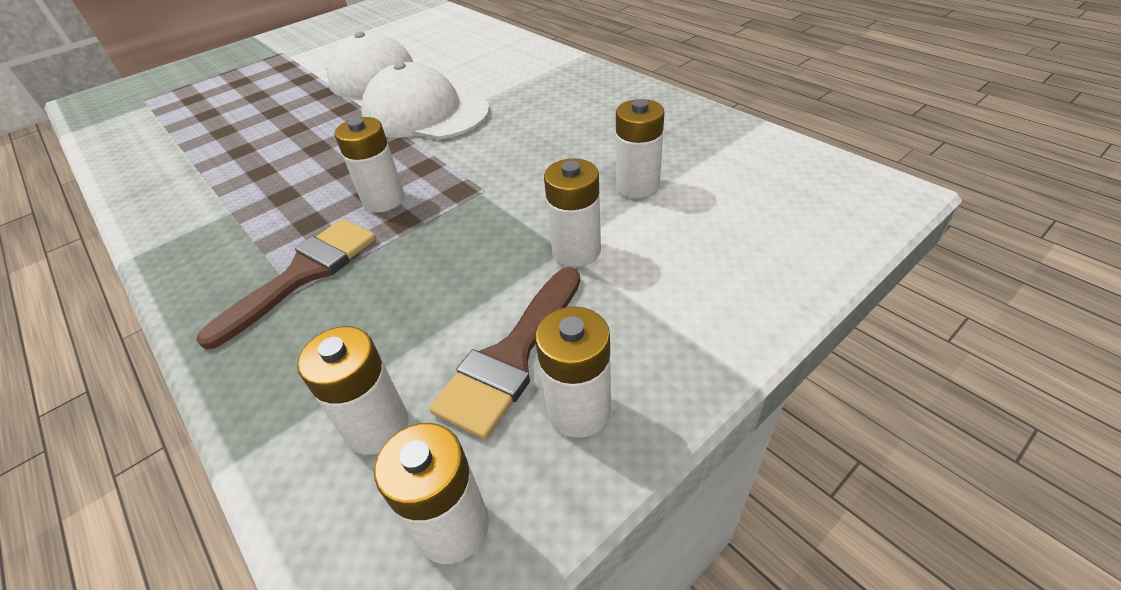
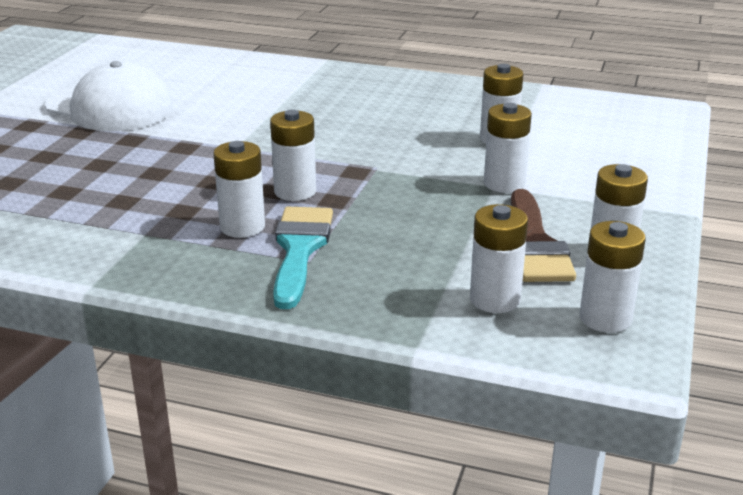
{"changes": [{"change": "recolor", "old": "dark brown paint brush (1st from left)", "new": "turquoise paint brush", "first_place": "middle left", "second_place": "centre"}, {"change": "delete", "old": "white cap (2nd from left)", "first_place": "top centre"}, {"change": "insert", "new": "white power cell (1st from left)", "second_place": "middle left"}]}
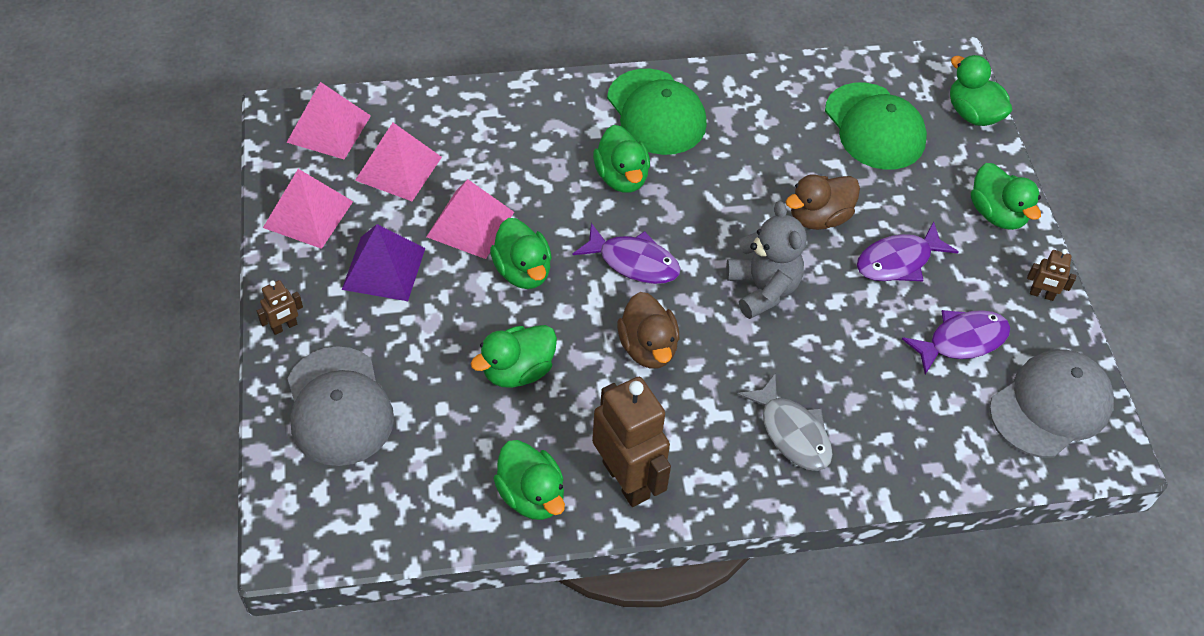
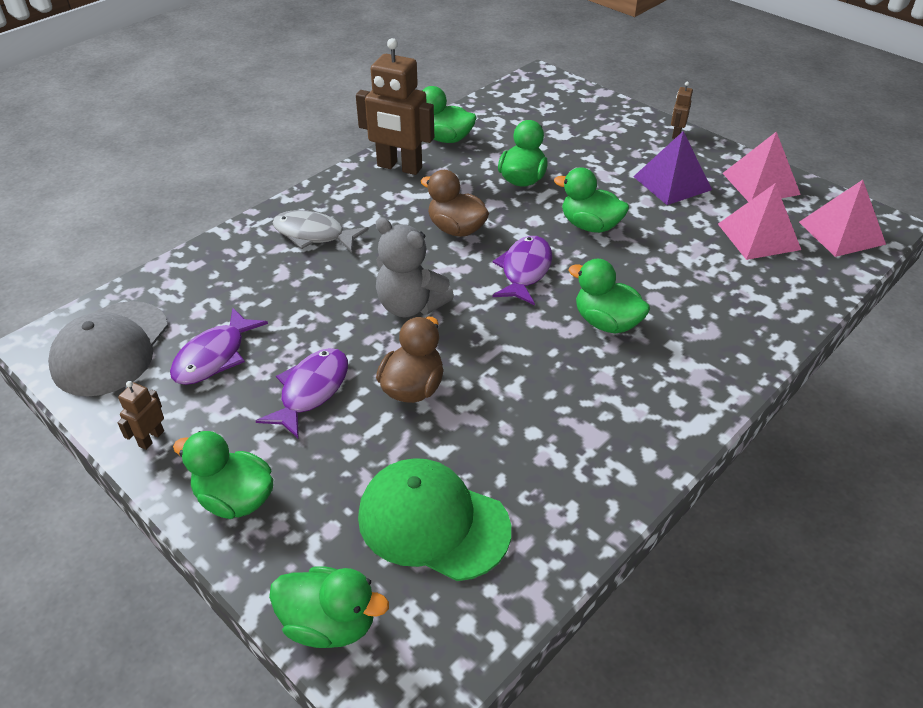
{"changes": [{"change": "delete", "old": "ash-grey cap (1st from left)", "first_place": "middle left"}, {"change": "delete", "old": "pink pyramid shape (4th from left)", "first_place": "centre"}, {"change": "rotate", "old": "violet toy fish (1st from left in the first image)", "first_place": "centre", "second_place": "centre", "degrees": 120}, {"change": "delete", "old": "leaf-green cap (1st from left)", "first_place": "top centre"}, {"change": "rotate", "old": "dark brown toy robot (3rd from left in the first image)", "first_place": "middle right", "second_place": "middle left", "degrees": -45}]}
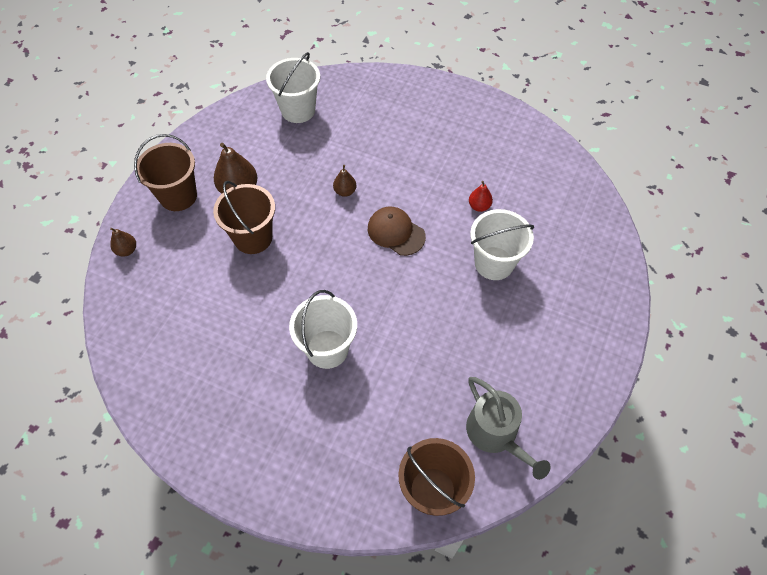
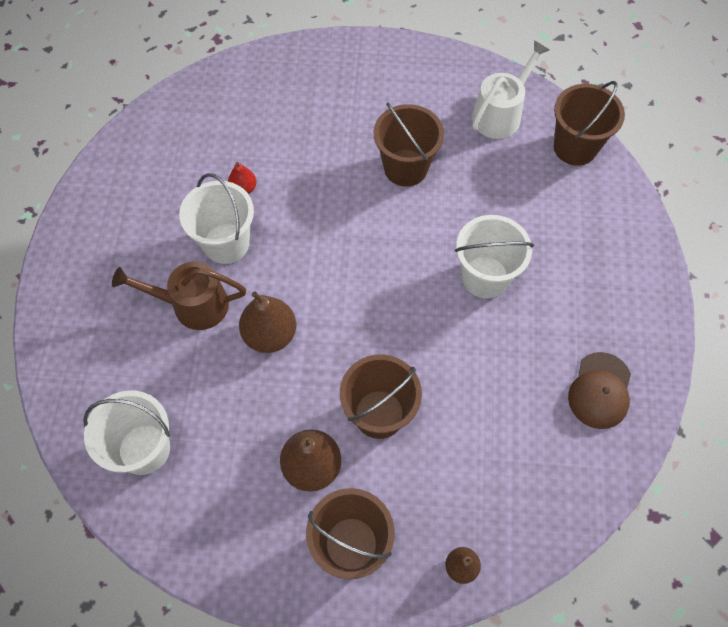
{"changes": [{"change": "resize", "old": "dark brown pear fruit (3rd from left in the first image)", "first_place": "top centre", "second_place": "centre", "factor": 1.82}, {"change": "move", "old": "dark brown cap", "first_place": "centre", "second_place": "middle right"}, {"change": "recolor", "old": "ash-grey sprinkling can", "new": "white sprinkling can", "first_place": "bottom centre", "second_place": "top right"}, {"change": "move", "old": "white pail (3rd from left in the first image)", "new": "white pail (2nd from left)", "first_place": "centre", "second_place": "middle left"}, {"change": "insert", "new": "dark brown sprinkling can", "second_place": "middle left"}, {"change": "insert", "new": "dark brown pail (3rd from left)", "second_place": "top centre"}]}
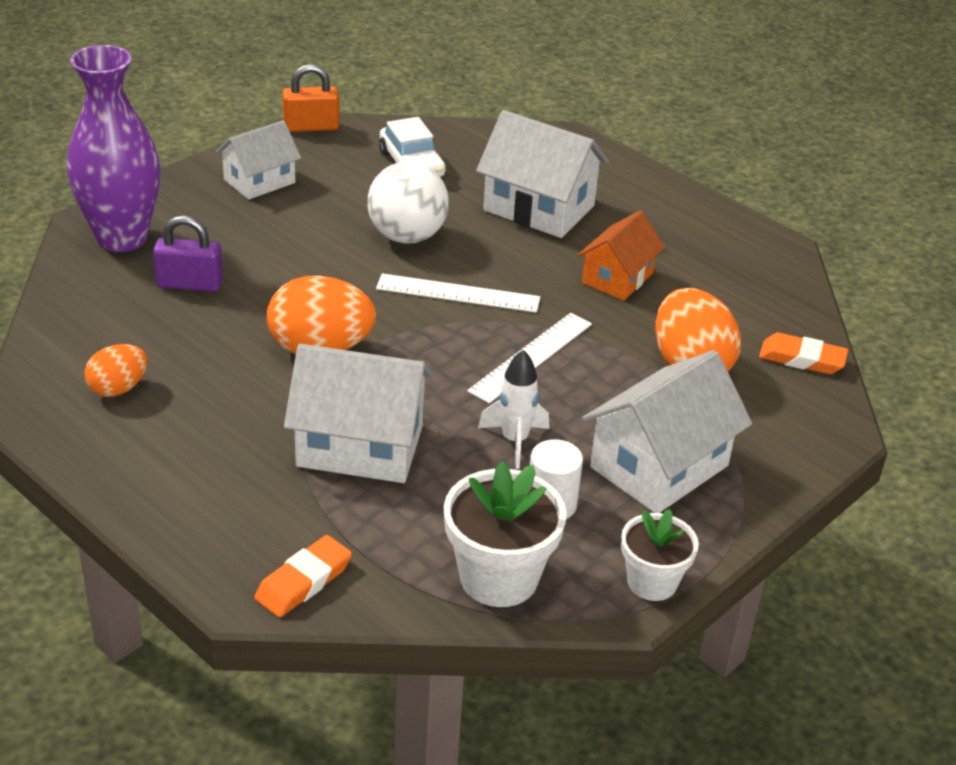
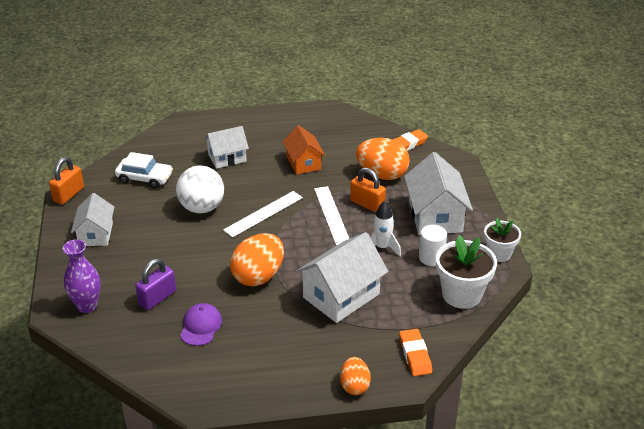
{"changes": [{"change": "resize", "old": "violet vase", "first_place": "top left", "second_place": "middle left", "factor": 0.61}, {"change": "move", "old": "bright orange toy egg (1st from left in the first image)", "new": "bright orange toy egg (2nd from left)", "first_place": "middle left", "second_place": "bottom centre"}, {"change": "resize", "old": "white toy house (3rd from left in the first image)", "first_place": "top centre", "second_place": "centre", "factor": 0.63}, {"change": "insert", "new": "violet cap", "second_place": "bottom left"}, {"change": "insert", "new": "bright orange small lock (2nd from left)", "second_place": "centre"}]}
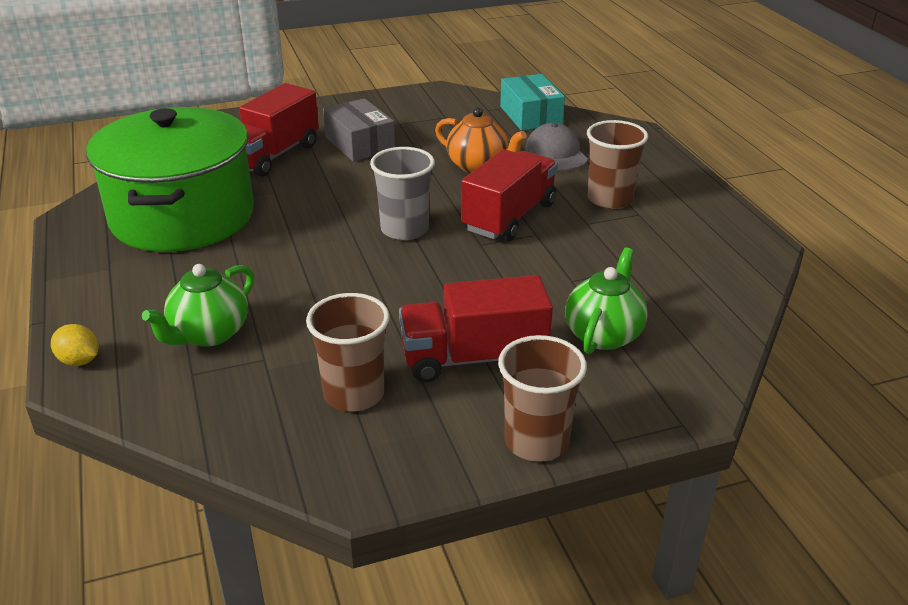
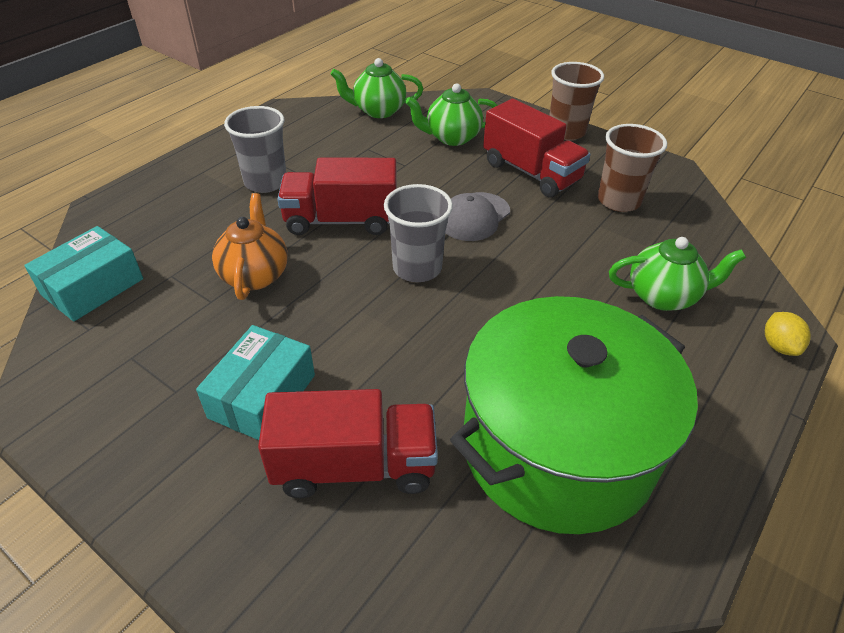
{"changes": [{"change": "recolor", "old": "ash-grey box", "new": "turquoise box (2nd from left)", "first_place": "top centre", "second_place": "middle left"}, {"change": "move", "old": "ash-grey cap", "first_place": "top centre", "second_place": "centre"}, {"change": "recolor", "old": "dark brown tumbler (3rd from left)", "new": "ash-grey tumbler (1st from left)", "first_place": "top right", "second_place": "top left"}, {"change": "insert", "new": "leaf-green tea pot (1st from left)", "second_place": "top centre"}]}
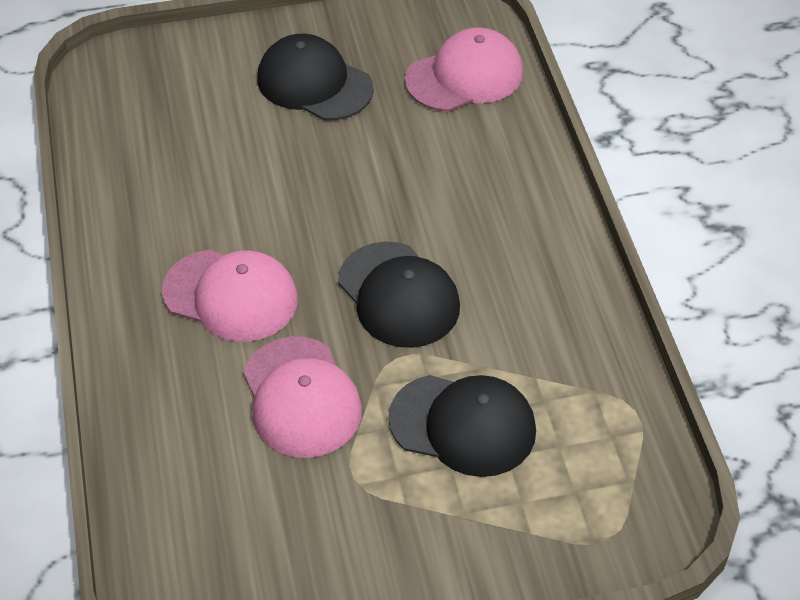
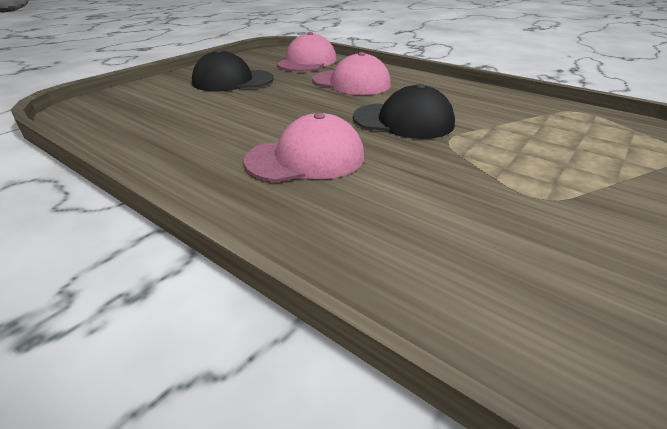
{"changes": [{"change": "move", "old": "pink cap (2nd from left in the first image)", "new": "pink cap (3rd from left)", "first_place": "centre", "second_place": "top centre"}, {"change": "delete", "old": "ebony cap (3rd from left)", "first_place": "bottom centre"}]}
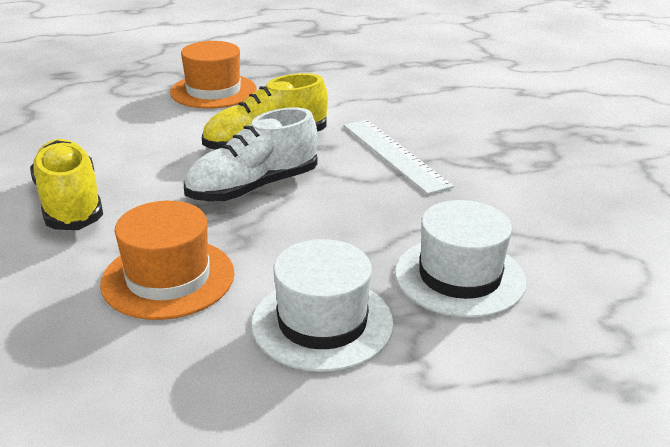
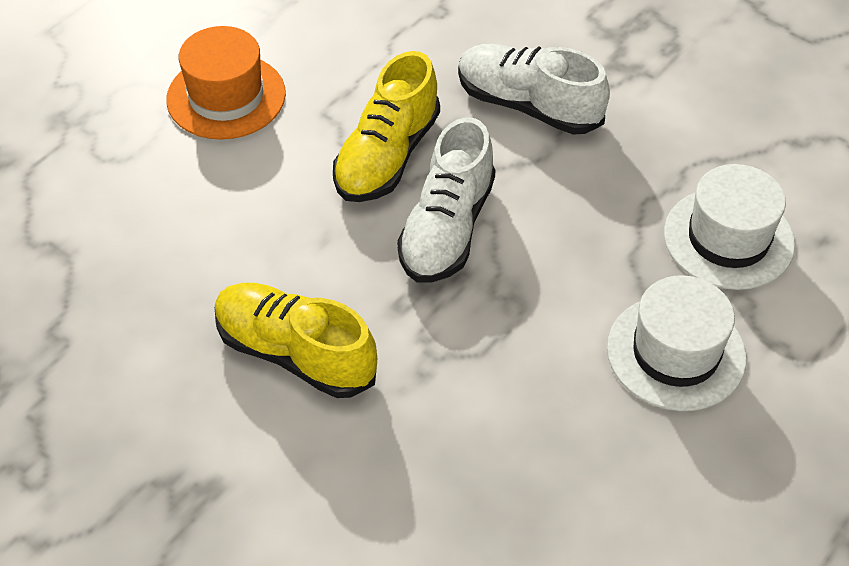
{"changes": [{"change": "delete", "old": "bright orange hat (1st from left)", "first_place": "middle left"}, {"change": "replace", "old": "white straightedge", "new": "white shoe (2nd from left)", "first_place": "centre", "second_place": "top centre"}]}
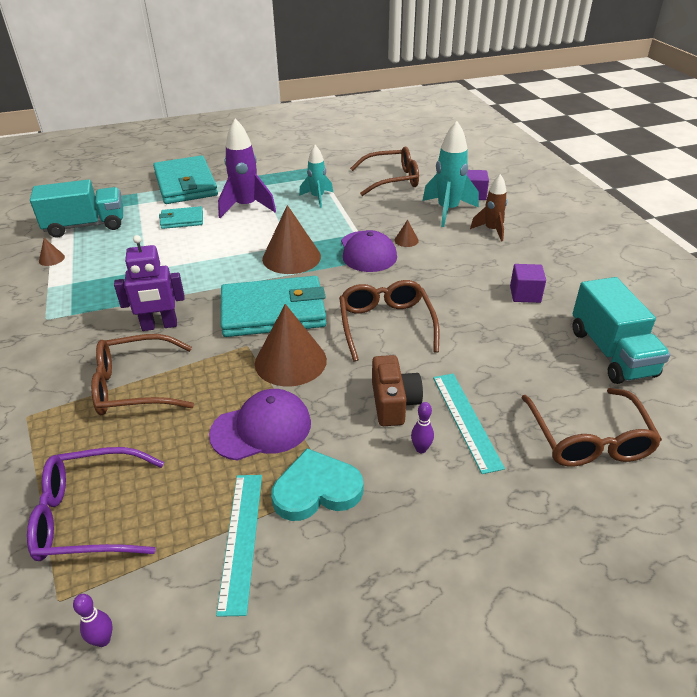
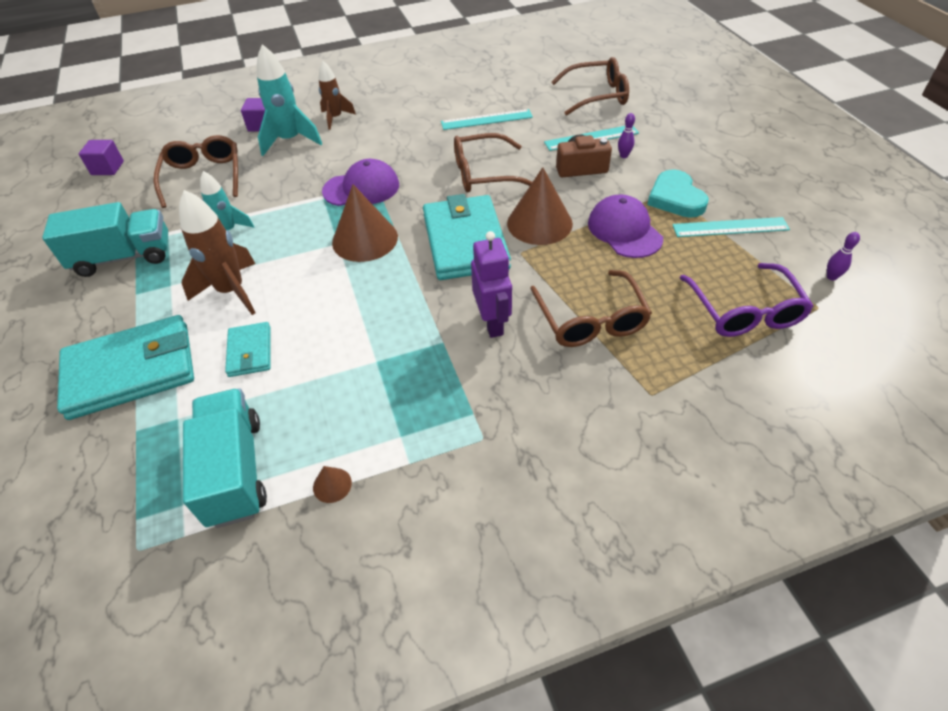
{"changes": [{"change": "recolor", "old": "violet rocket", "new": "dark brown rocket (1st from left)", "first_place": "top centre", "second_place": "middle left"}, {"change": "delete", "old": "dark brown cone (4th from left)", "first_place": "centre"}, {"change": "move", "old": "violet cube (2nd from left in the first image)", "new": "violet cube (1st from left)", "first_place": "middle right", "second_place": "top left"}, {"change": "move", "old": "turquoise toy truck (2nd from left in the first image)", "new": "turquoise toy truck (1st from left)", "first_place": "middle right", "second_place": "middle left"}, {"change": "insert", "new": "turquoise straightedge (1st from left)", "second_place": "top centre"}]}
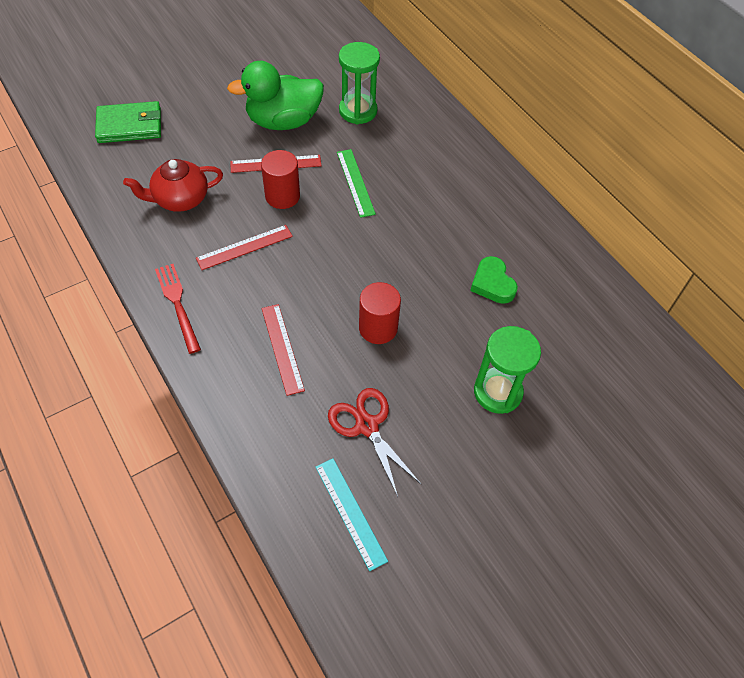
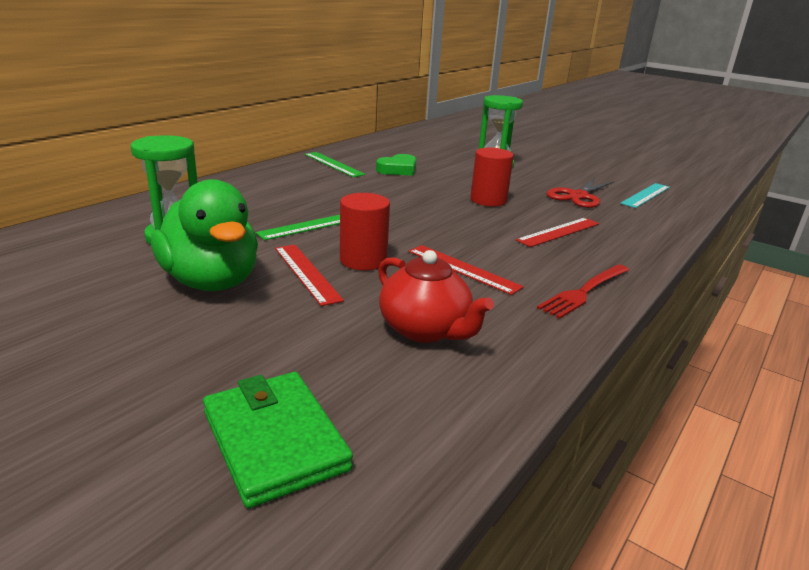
{"changes": [{"change": "insert", "new": "leaf-green straightedge (2nd from left)", "second_place": "top centre"}]}
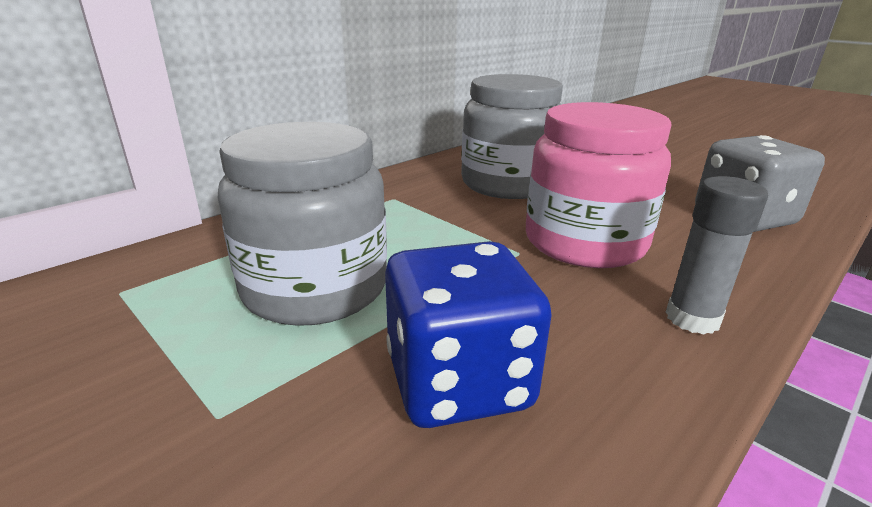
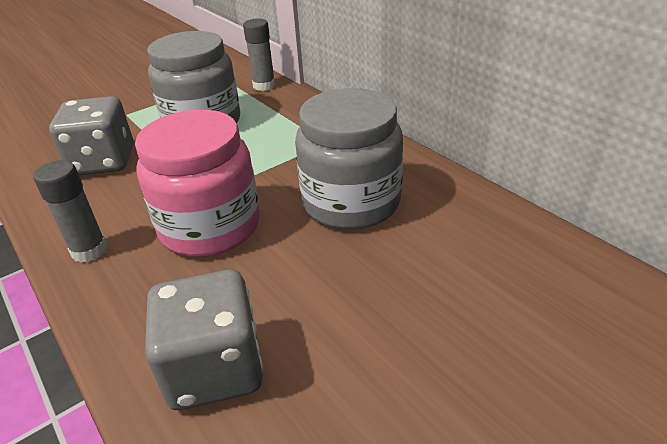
{"changes": [{"change": "recolor", "old": "blue game die", "new": "ash-grey game die (1st from left)", "first_place": "centre", "second_place": "top left"}, {"change": "insert", "new": "ash-grey glue (2nd from left)", "second_place": "top centre"}]}
